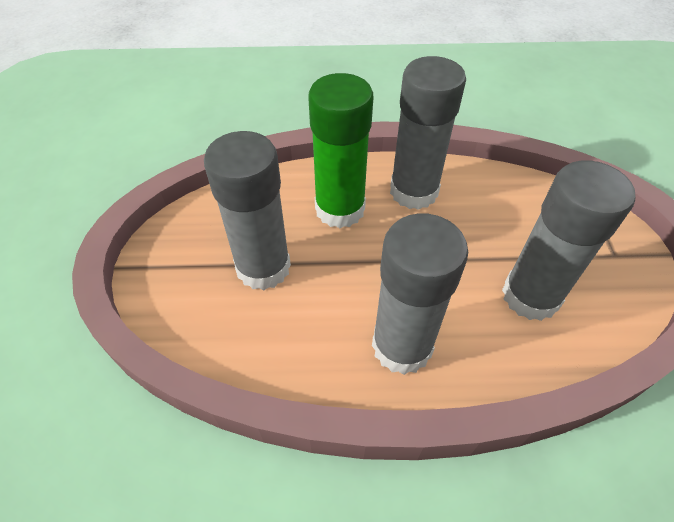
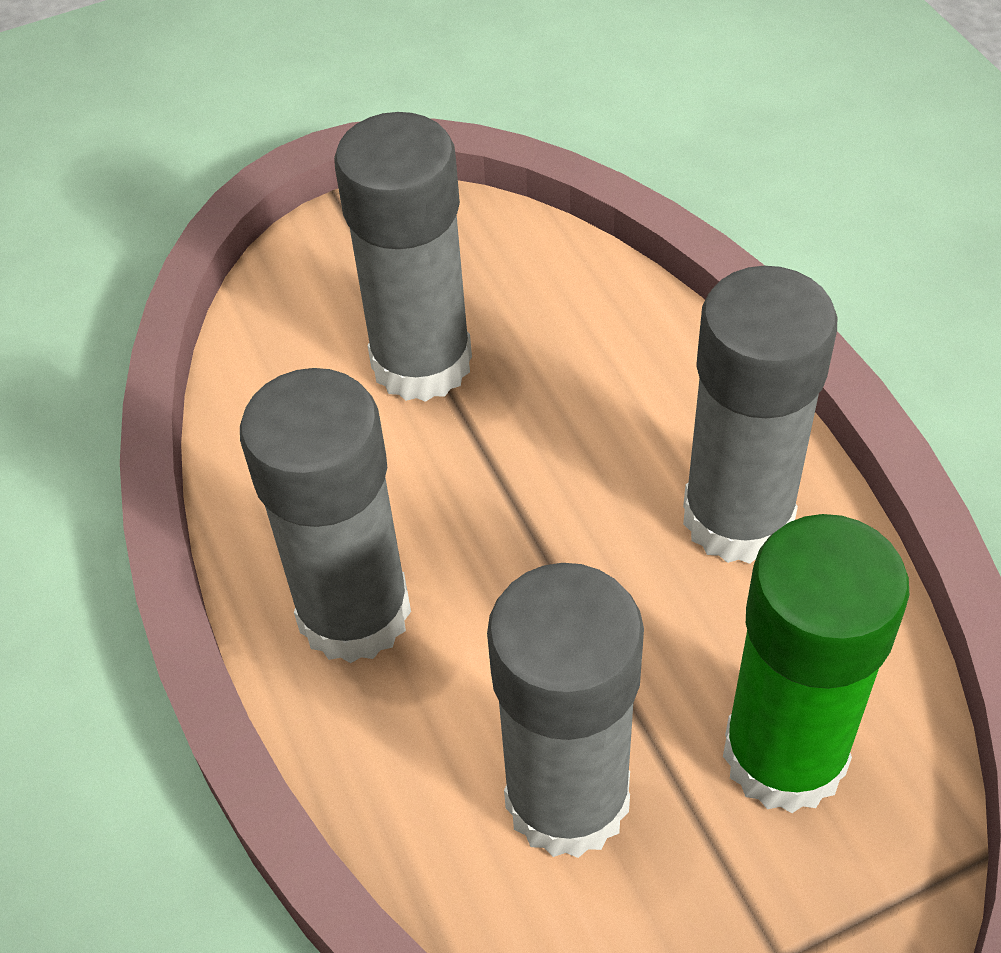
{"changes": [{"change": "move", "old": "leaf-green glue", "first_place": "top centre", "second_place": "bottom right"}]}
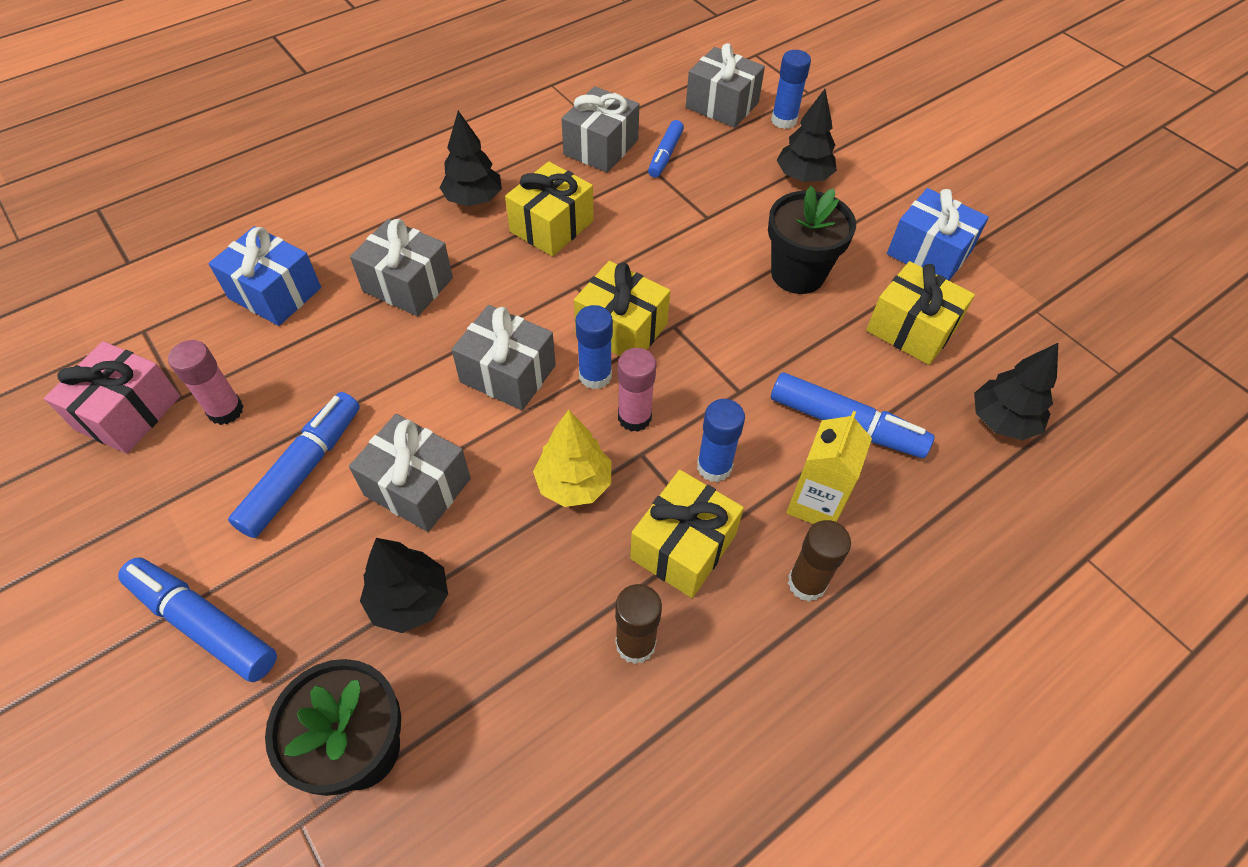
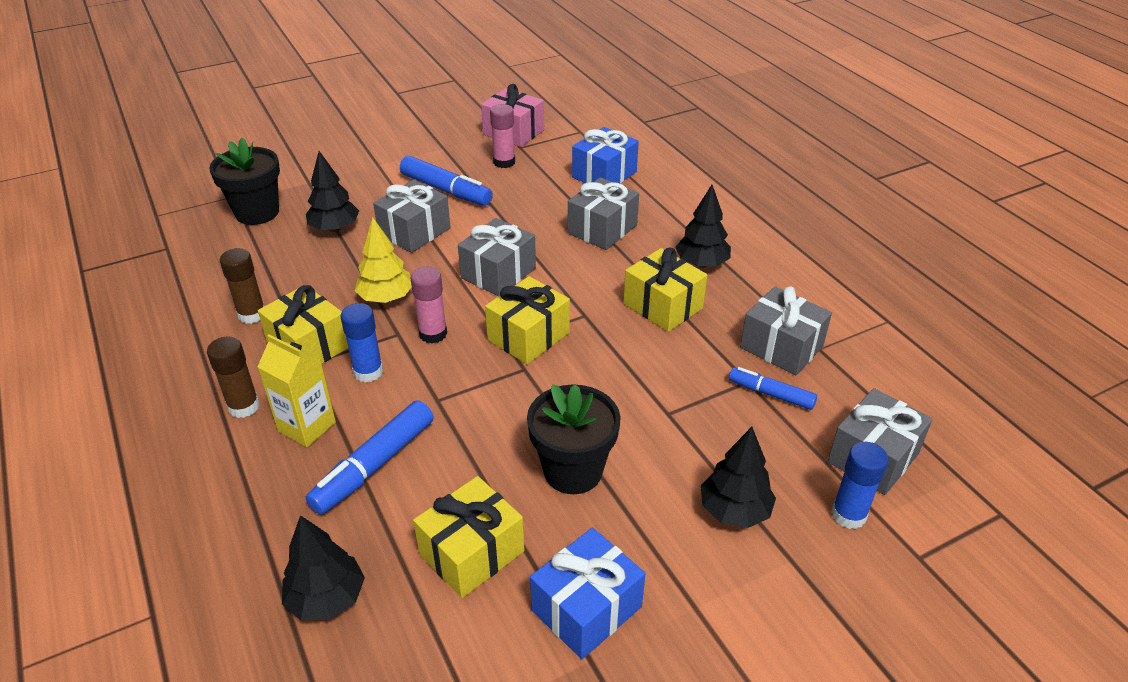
{"changes": [{"change": "delete", "old": "blue marker pen (1st from left)", "first_place": "bottom left"}, {"change": "delete", "old": "blue glue (1st from left)", "first_place": "centre"}]}
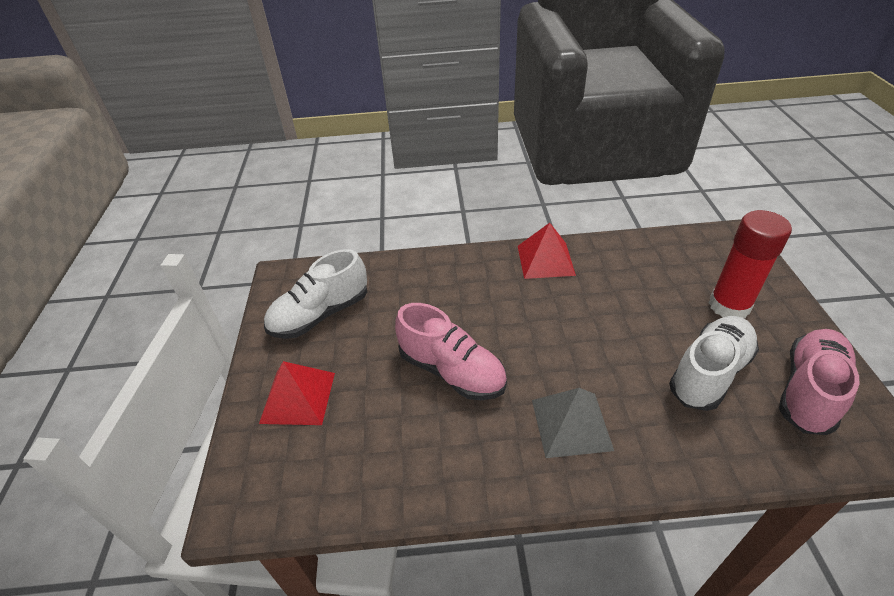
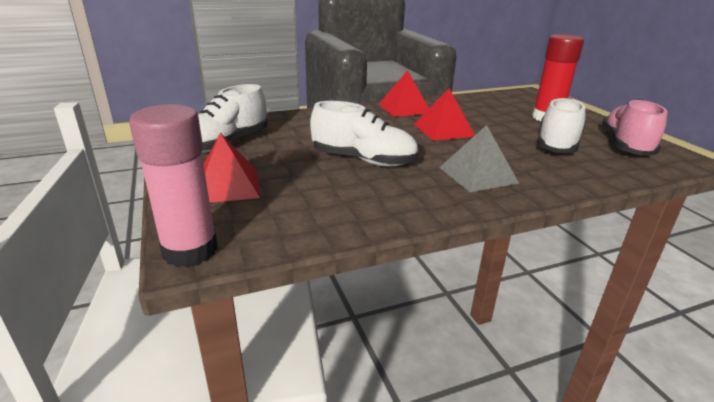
{"changes": [{"change": "recolor", "old": "pink shoe (1st from left)", "new": "white shoe (2nd from left)", "first_place": "centre", "second_place": "centre"}, {"change": "insert", "new": "pink glue", "second_place": "middle left"}, {"change": "insert", "new": "crimson pyramid shape (3rd from left)", "second_place": "top centre"}]}
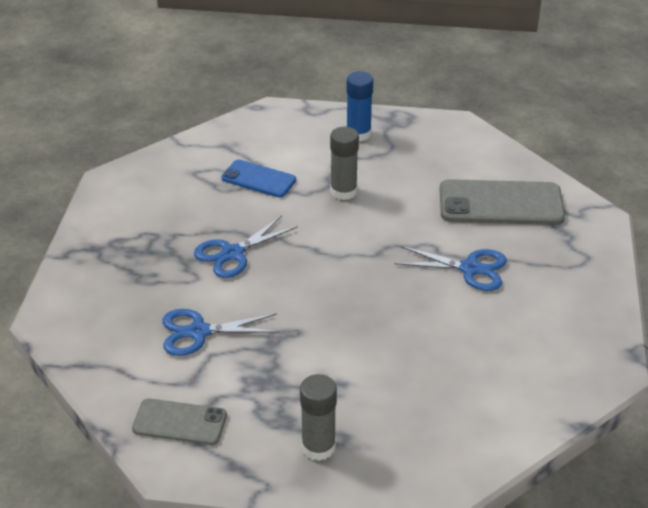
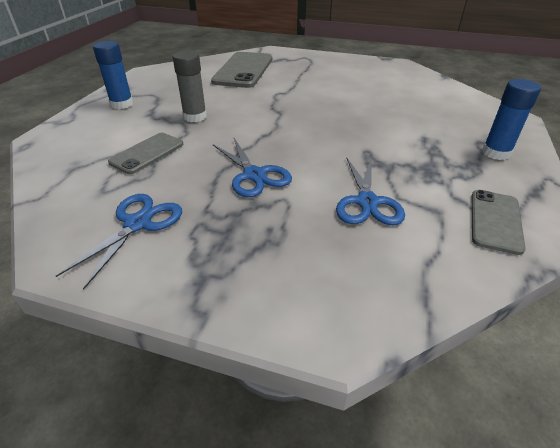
{"changes": [{"change": "recolor", "old": "blue smartphone", "new": "ash-grey smartphone (1st from left)", "first_place": "centre", "second_place": "middle left"}, {"change": "recolor", "old": "ash-grey glue (1st from left)", "new": "blue glue (2nd from left)", "first_place": "bottom centre", "second_place": "top right"}, {"change": "move", "old": "blue shears (3rd from left in the first image)", "new": "blue shears (1st from left)", "first_place": "middle right", "second_place": "middle left"}]}
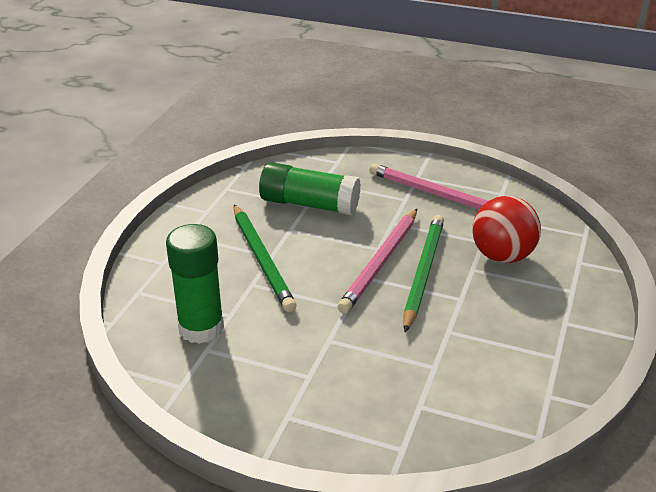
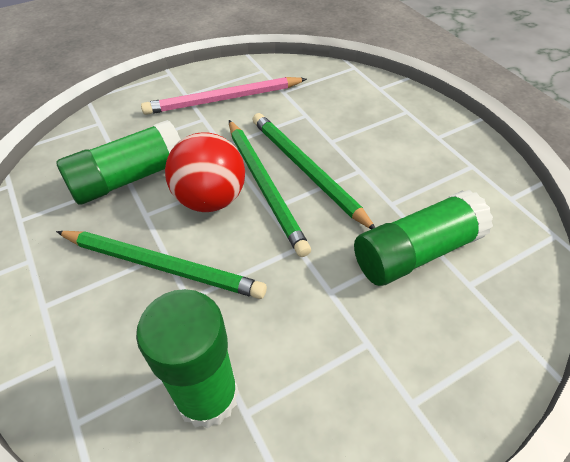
{"changes": [{"change": "recolor", "old": "pink pencil (1st from left)", "new": "leaf-green pencil (2nd from left)", "first_place": "centre", "second_place": "centre"}, {"change": "move", "old": "crimson play ball", "first_place": "middle right", "second_place": "centre"}, {"change": "insert", "new": "leaf-green glue (3rd from left)", "second_place": "middle right"}]}
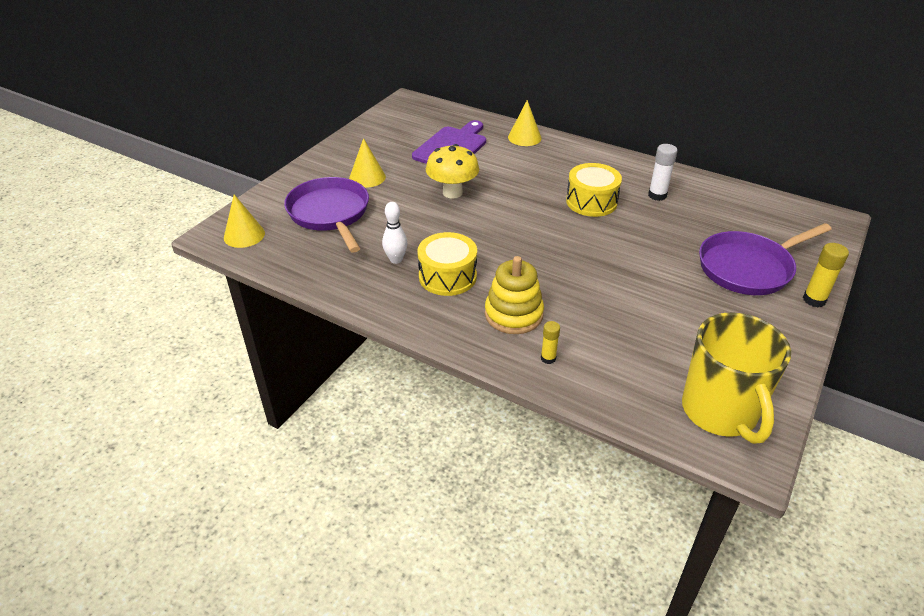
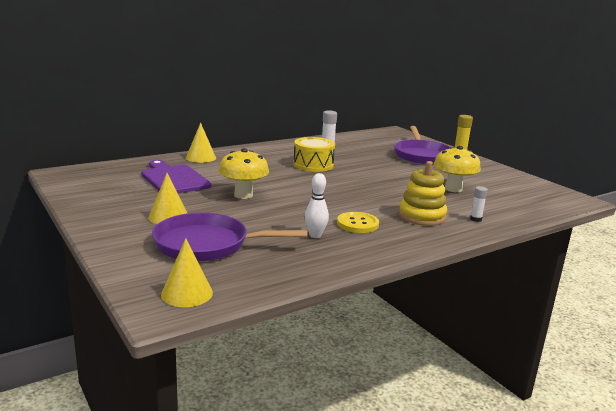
{"changes": [{"change": "replace", "old": "yellow toy drum (1st from left)", "new": "yellow button", "first_place": "centre", "second_place": "centre"}, {"change": "recolor", "old": "yellow glue (1st from left)", "new": "white glue (2nd from left)", "first_place": "centre", "second_place": "middle right"}, {"change": "delete", "old": "yellow mug", "first_place": "middle right"}, {"change": "insert", "new": "yellow fungus (2nd from left)", "second_place": "middle right"}]}
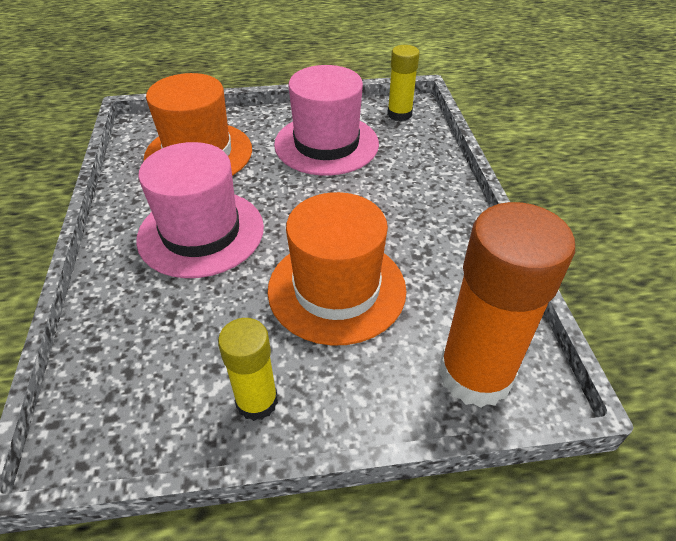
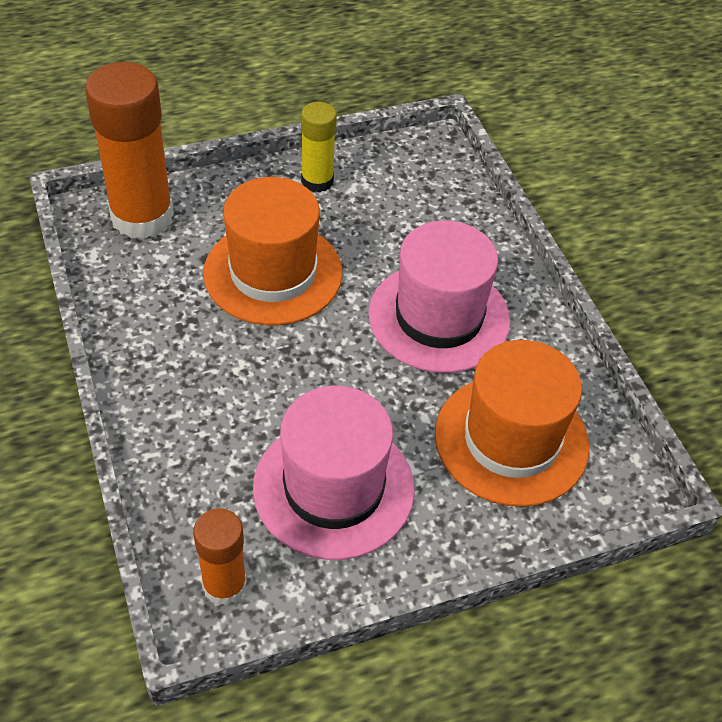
{"changes": [{"change": "recolor", "old": "yellow glue (2nd from left)", "new": "bright orange glue (2nd from left)", "first_place": "top centre", "second_place": "bottom left"}]}
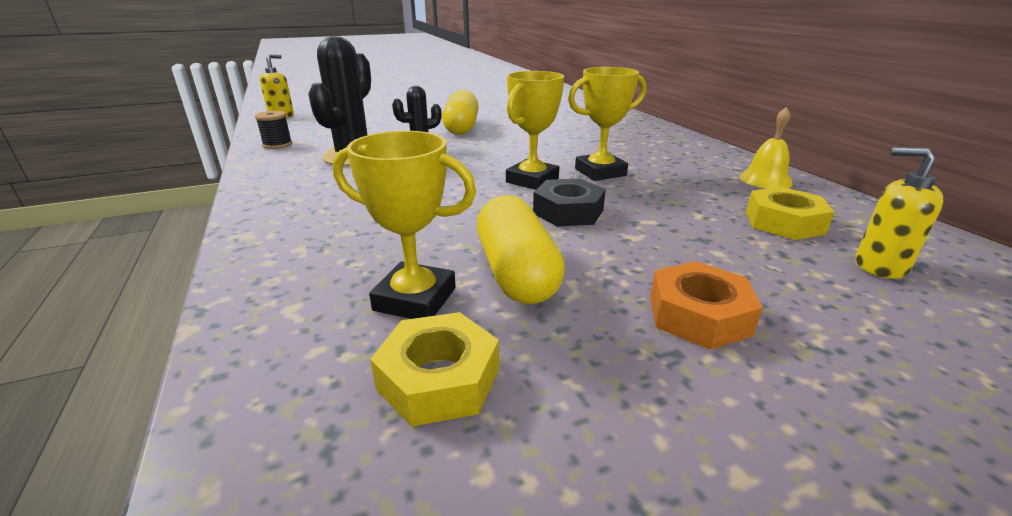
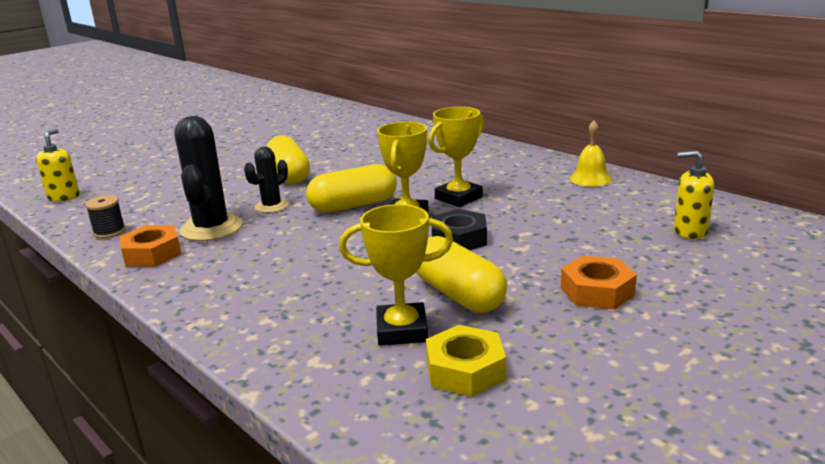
{"changes": [{"change": "delete", "old": "yellow hex nut (2nd from left)", "first_place": "middle right"}, {"change": "insert", "new": "bright orange hex nut (1st from left)", "second_place": "middle left"}, {"change": "insert", "new": "yellow pill shape (2nd from left)", "second_place": "centre"}]}
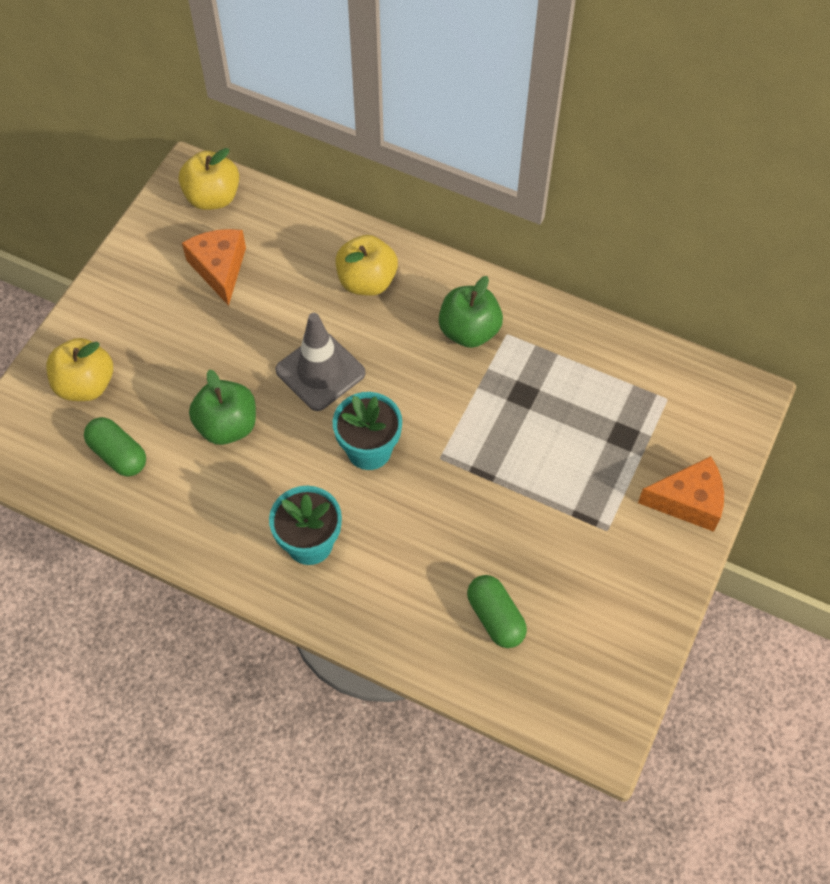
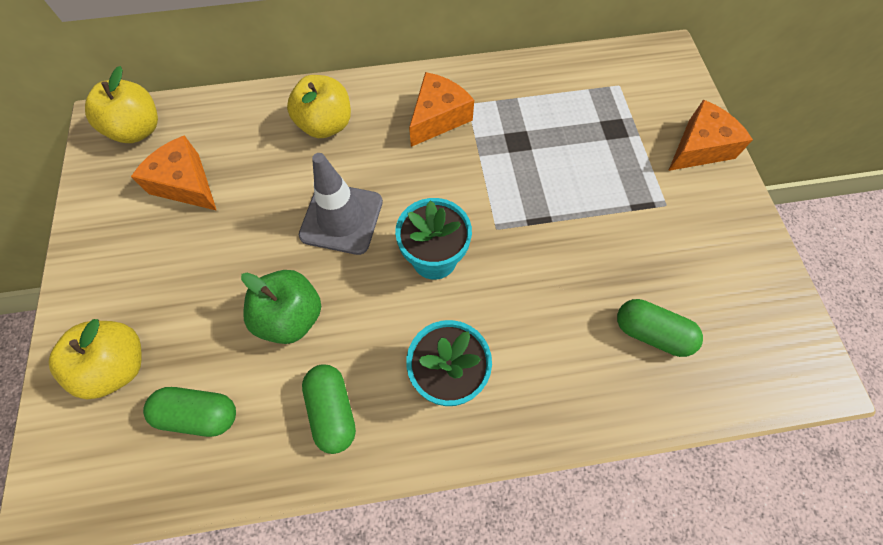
{"changes": [{"change": "replace", "old": "leaf-green toy apple (2nd from left)", "new": "bright orange piece of cheese (2nd from left)", "first_place": "centre", "second_place": "top centre"}, {"change": "insert", "new": "leaf-green pill shape (2nd from left)", "second_place": "bottom centre"}]}
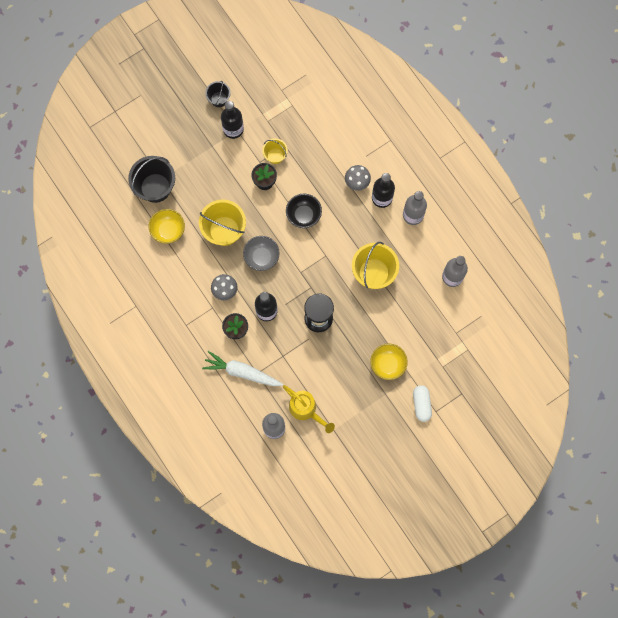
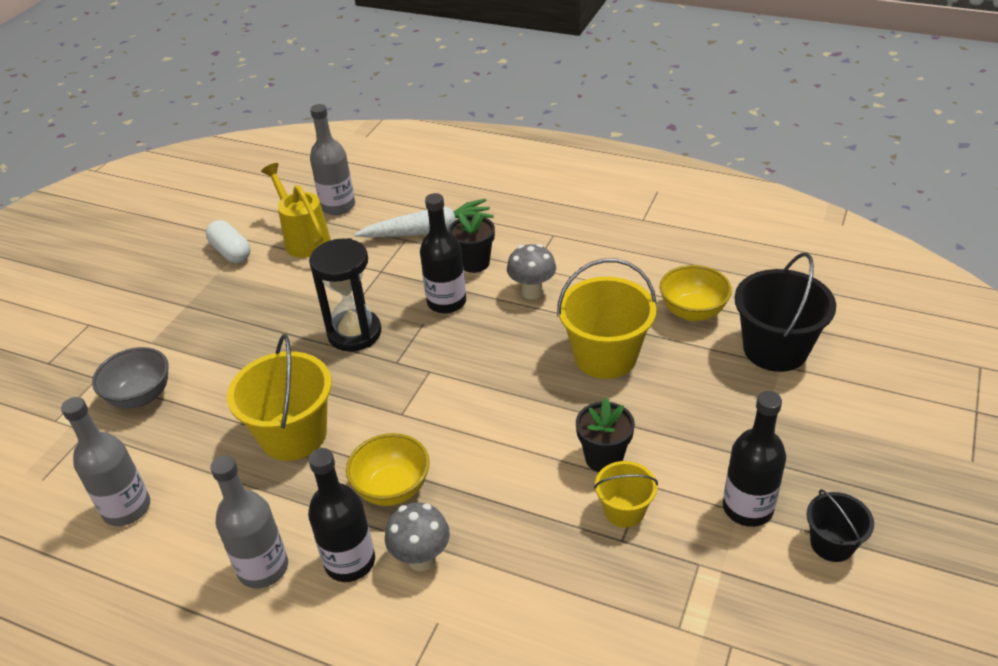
{"changes": [{"change": "move", "old": "ash-grey serving bowl", "first_place": "centre", "second_place": "middle left"}, {"change": "rotate", "old": "yellow sprinkling can", "first_place": "centre", "second_place": "top left", "degrees": 45}, {"change": "delete", "old": "ebony serving bowl", "first_place": "centre"}, {"change": "move", "old": "yellow serving bowl (2nd from left in the first image)", "new": "yellow serving bowl (1st from left)", "first_place": "centre", "second_place": "bottom centre"}, {"change": "move", "old": "white pill shape", "first_place": "middle right", "second_place": "middle left"}]}
